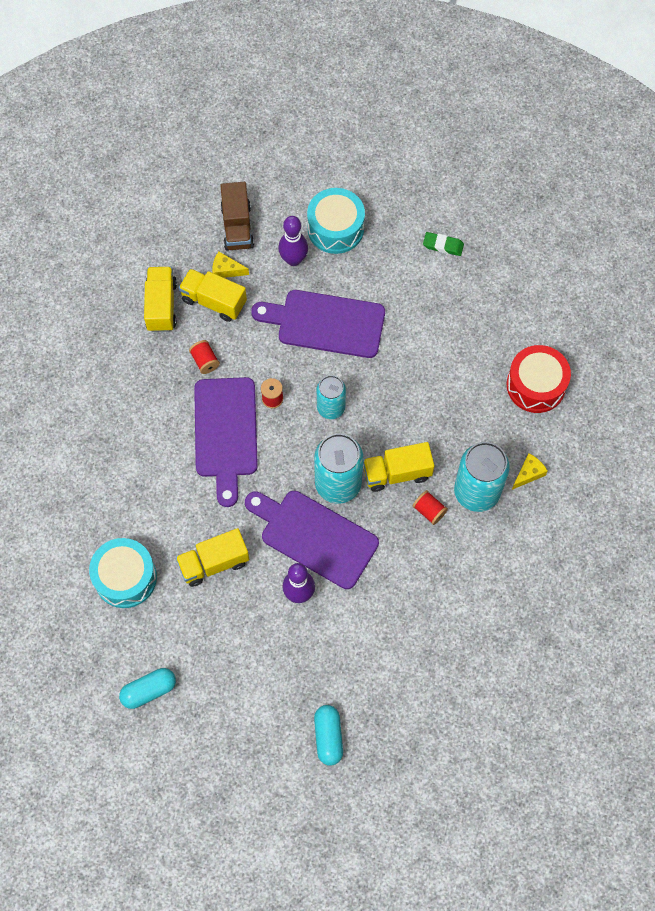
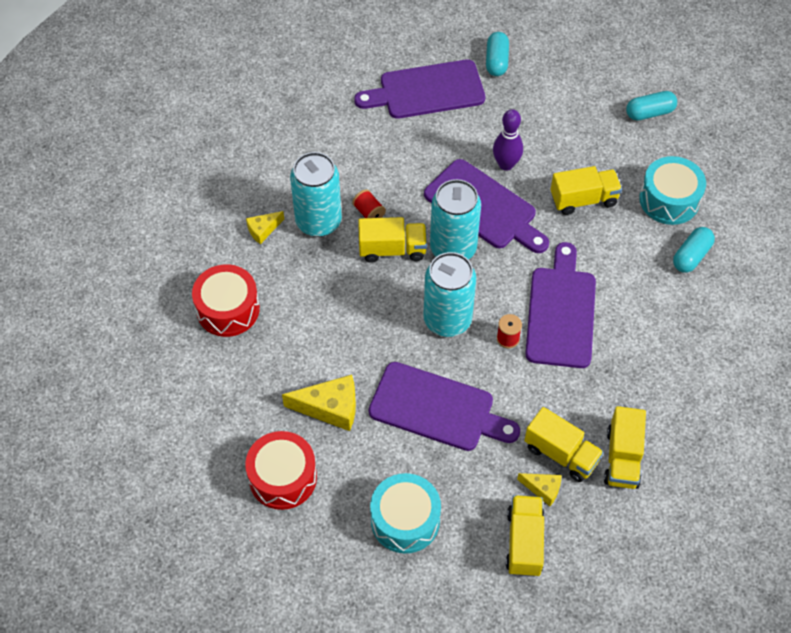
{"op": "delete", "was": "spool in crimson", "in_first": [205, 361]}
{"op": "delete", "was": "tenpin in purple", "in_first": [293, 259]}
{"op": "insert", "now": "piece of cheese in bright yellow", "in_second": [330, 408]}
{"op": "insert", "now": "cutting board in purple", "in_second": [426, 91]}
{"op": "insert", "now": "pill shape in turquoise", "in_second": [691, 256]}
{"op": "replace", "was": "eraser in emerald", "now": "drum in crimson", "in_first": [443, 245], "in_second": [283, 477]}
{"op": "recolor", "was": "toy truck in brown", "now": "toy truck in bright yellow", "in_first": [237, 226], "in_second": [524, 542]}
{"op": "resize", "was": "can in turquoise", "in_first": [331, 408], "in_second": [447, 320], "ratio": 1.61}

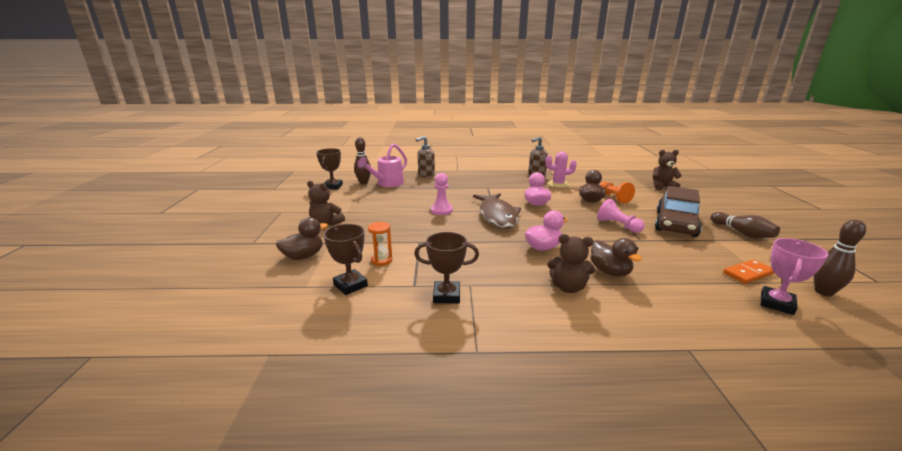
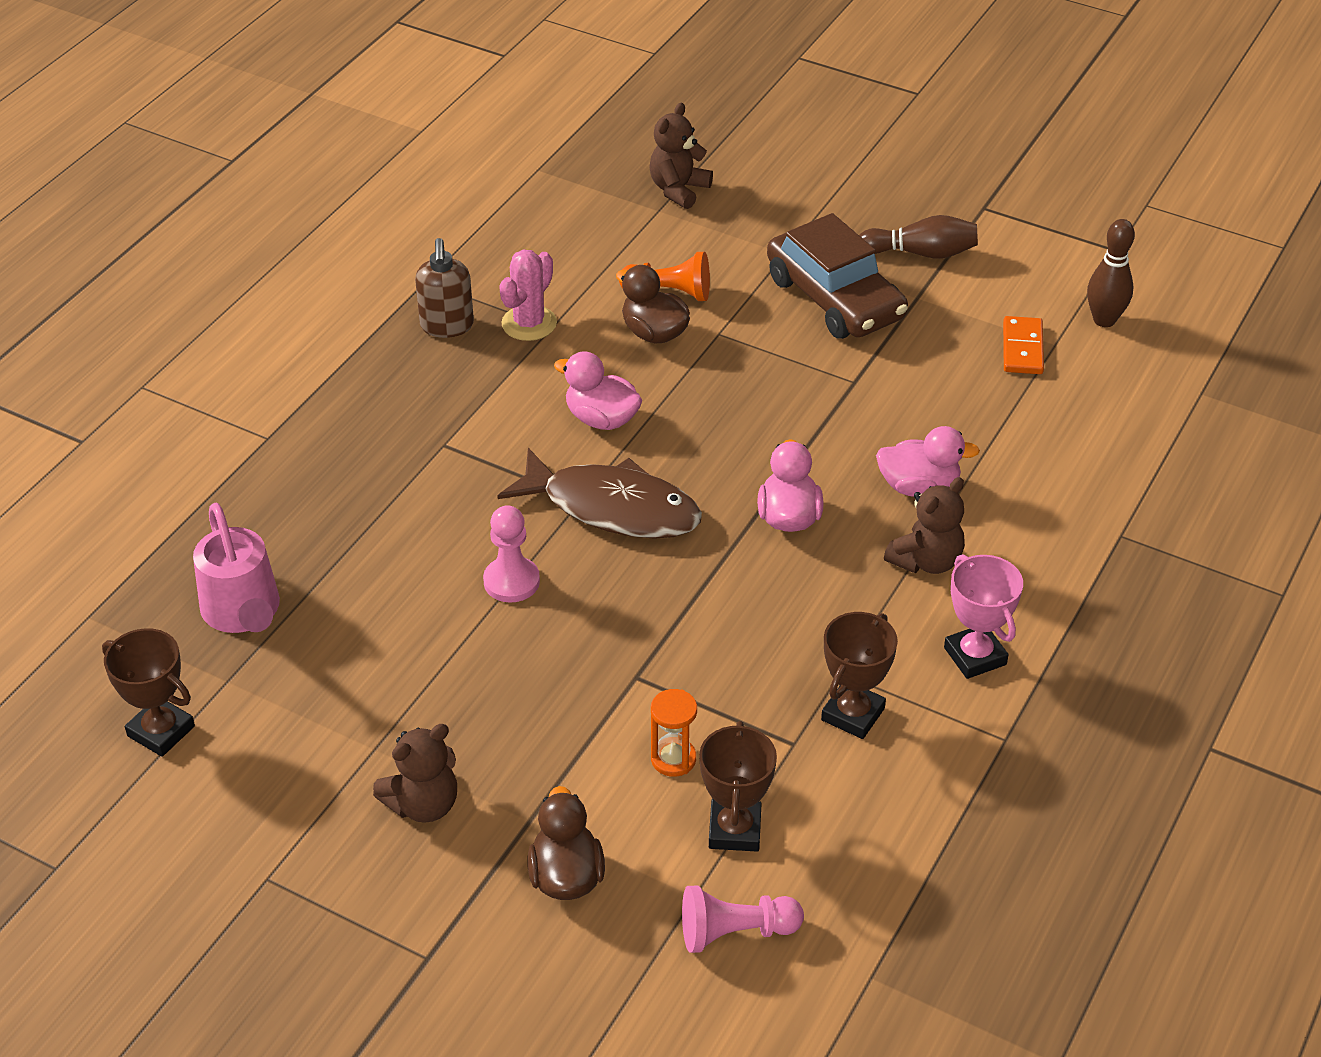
{"op": "delete", "was": "tenpin in brown", "in_first": [363, 182]}
{"op": "delete", "was": "soap pump in brown", "in_first": [426, 175]}
{"op": "move", "was": "game pawn in pink", "in_first": [618, 225], "in_second": [735, 932]}
{"op": "move", "was": "prize cup in pink", "in_first": [777, 304], "in_second": [975, 656]}
{"op": "recolor", "was": "toy duck in brown", "now": "toy duck in pink", "in_first": [610, 272], "in_second": [919, 487]}
{"op": "rotate", "was": "prize cup in brown", "in_first": [350, 285], "in_second": [735, 830], "clockwise": -75}

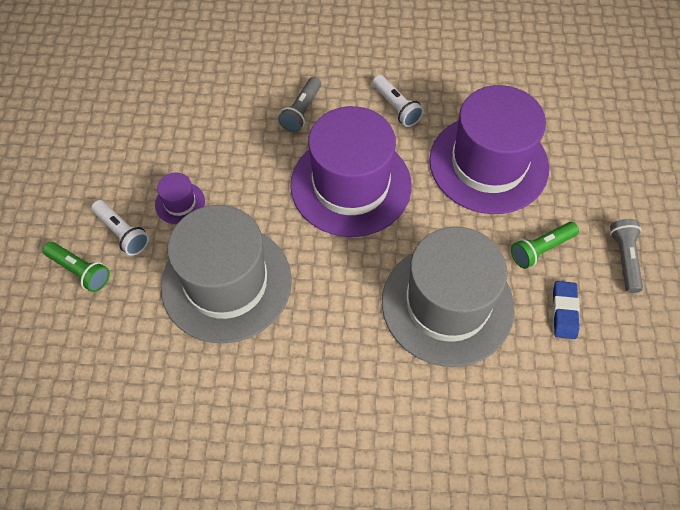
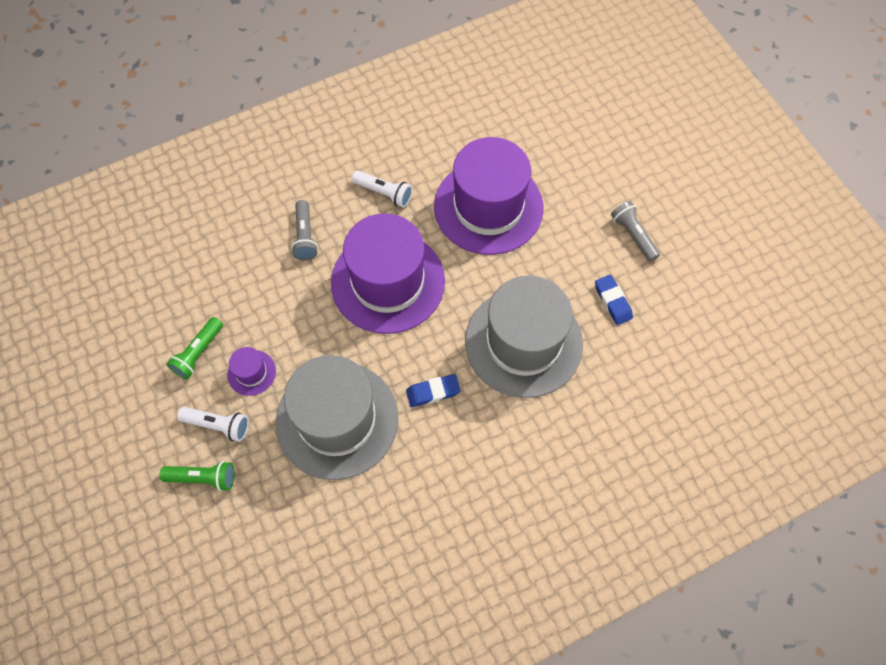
{"op": "insert", "now": "eraser in royal blue", "in_second": [433, 392]}
{"op": "move", "was": "flashlight in emerald", "in_first": [541, 249], "in_second": [198, 353]}

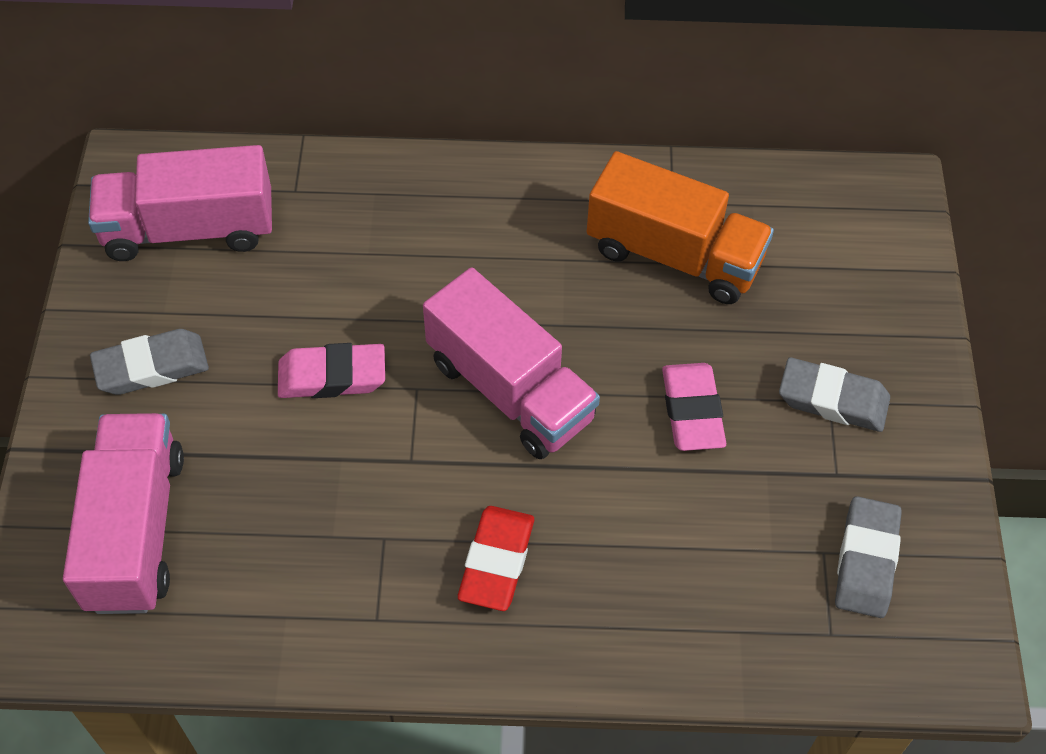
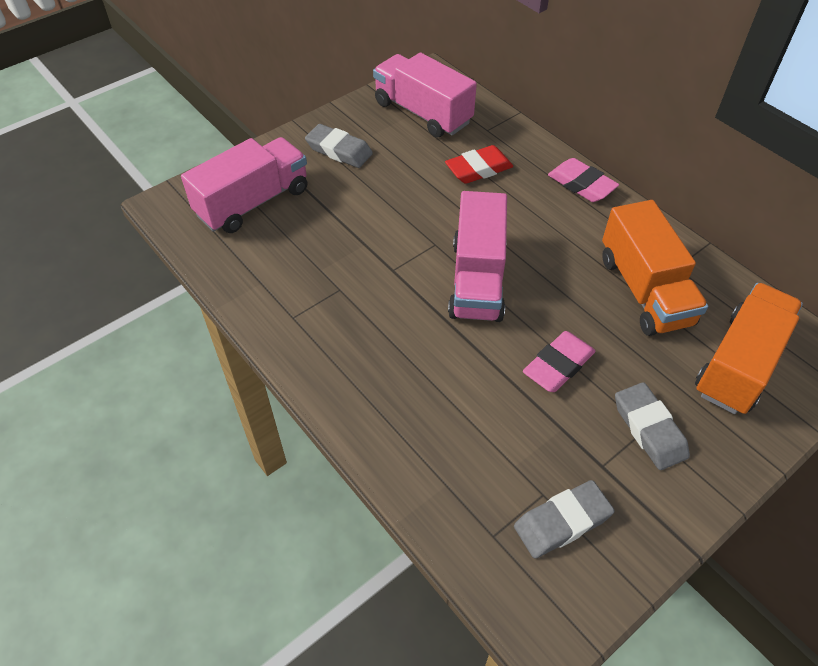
{"op": "insert", "now": "toy truck in bright orange", "in_second": [739, 364]}
{"op": "move", "was": "eraser in pink", "in_first": [332, 376], "in_second": [581, 185]}
{"op": "move", "was": "eraser in crimson", "in_first": [496, 562], "in_second": [478, 169]}

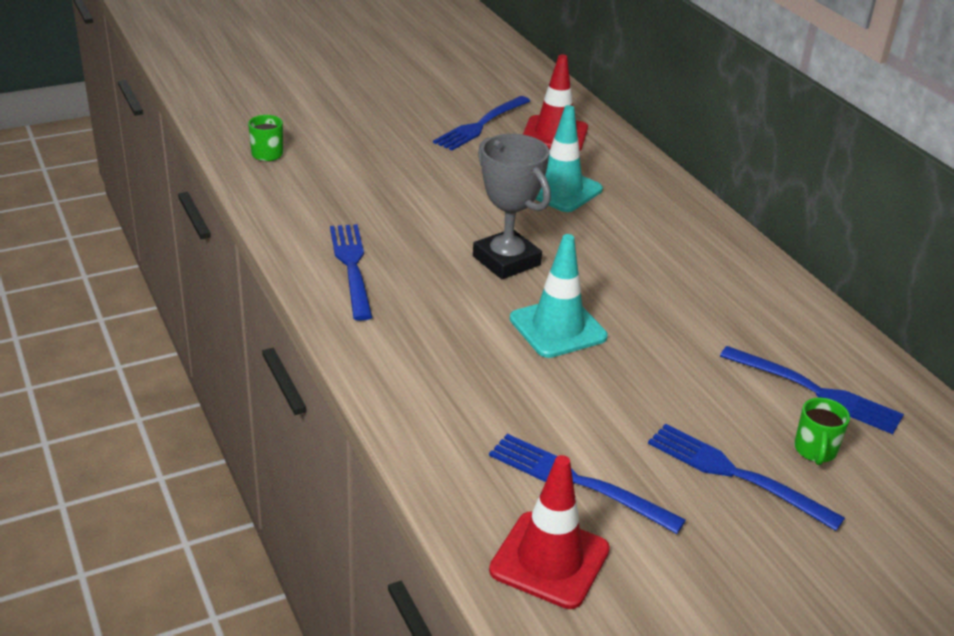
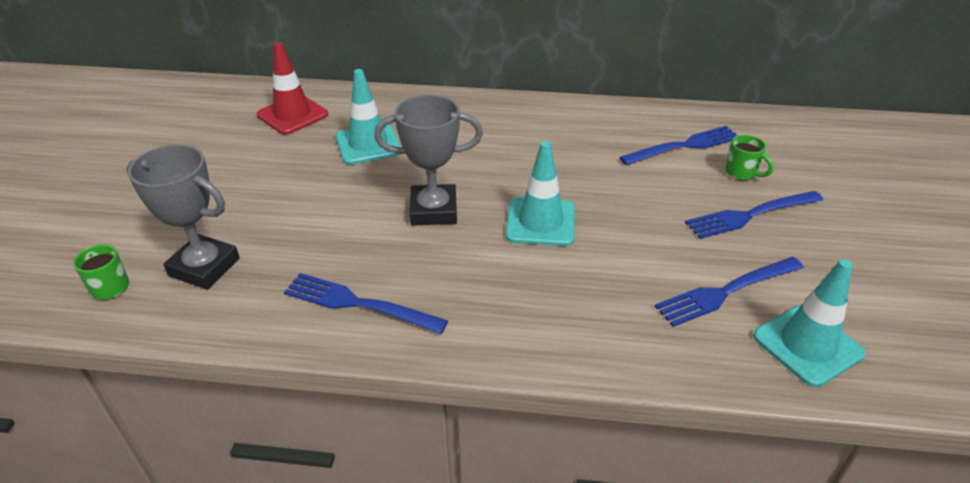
{"op": "delete", "was": "table fork in royal blue", "in_first": [480, 125]}
{"op": "insert", "now": "prize cup in gray", "in_second": [204, 267]}
{"op": "recolor", "was": "safety cone in crimson", "now": "safety cone in turquoise", "in_first": [549, 560], "in_second": [807, 345]}

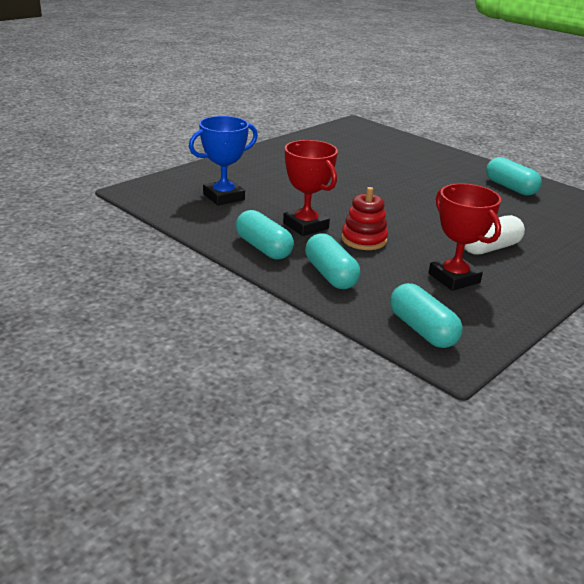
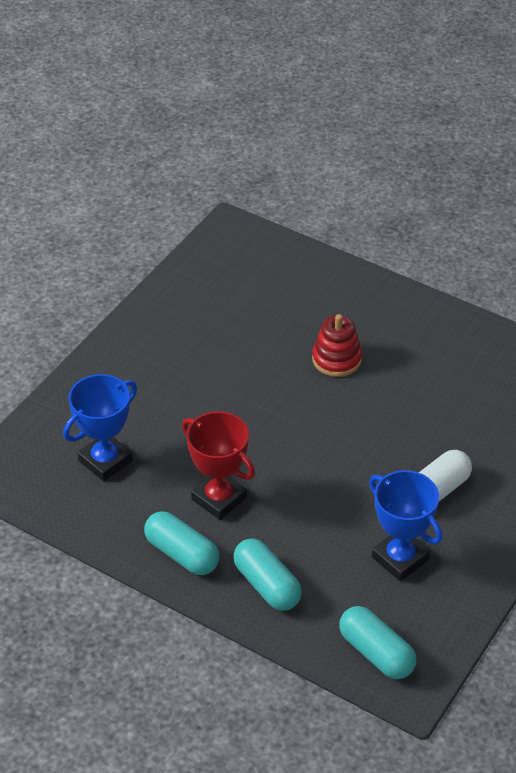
{"op": "delete", "was": "pill shape in turquoise", "in_first": [510, 187]}
{"op": "move", "was": "stacking rings in crimson", "in_first": [364, 239], "in_second": [336, 359]}
{"op": "recolor", "was": "prize cup in crimson", "now": "prize cup in royal blue", "in_first": [454, 278], "in_second": [400, 558]}

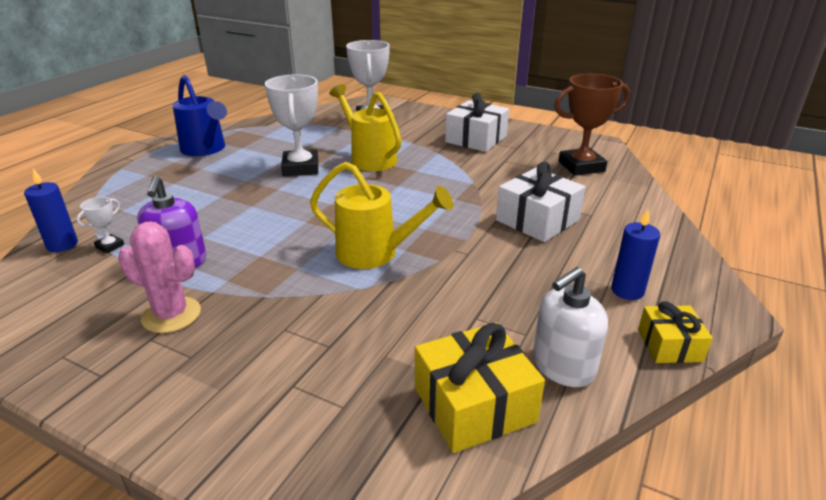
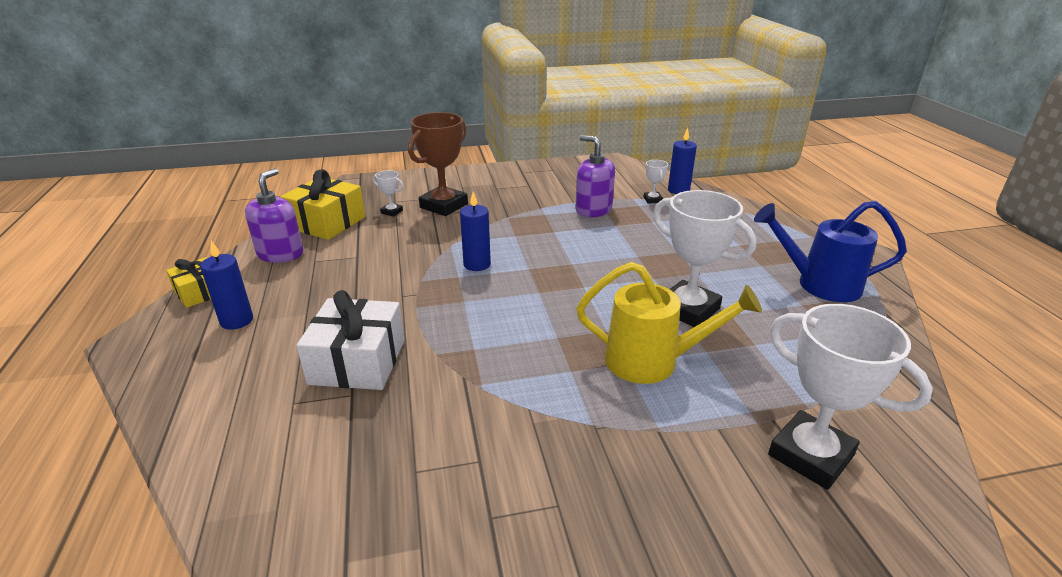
{"op": "delete", "was": "cactus in pink", "in_first": [171, 315]}
{"op": "delete", "was": "wrapped gift in snow-white", "in_first": [476, 139]}
{"op": "insert", "now": "prize cup in snow-white", "in_second": [392, 212]}
{"op": "move", "was": "prize cup in brown", "in_first": [581, 166], "in_second": [444, 206]}
{"op": "replace", "was": "watering pot in bright yellow", "now": "candle in royal blue", "in_first": [375, 253], "in_second": [477, 264]}
{"op": "recolor", "was": "soap pump in snow-white", "now": "soap pump in purple", "in_first": [563, 366], "in_second": [280, 254]}

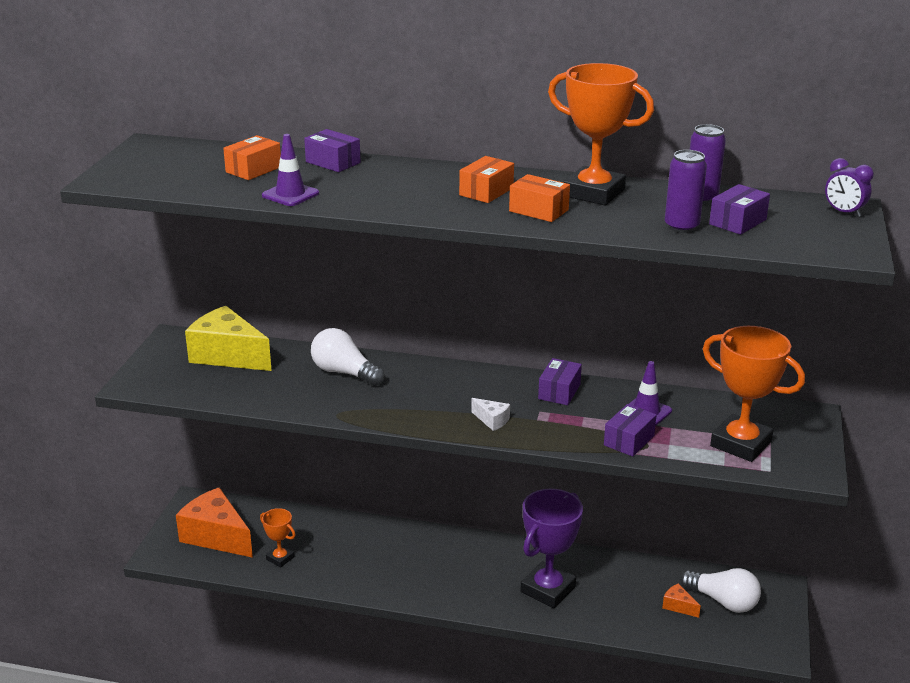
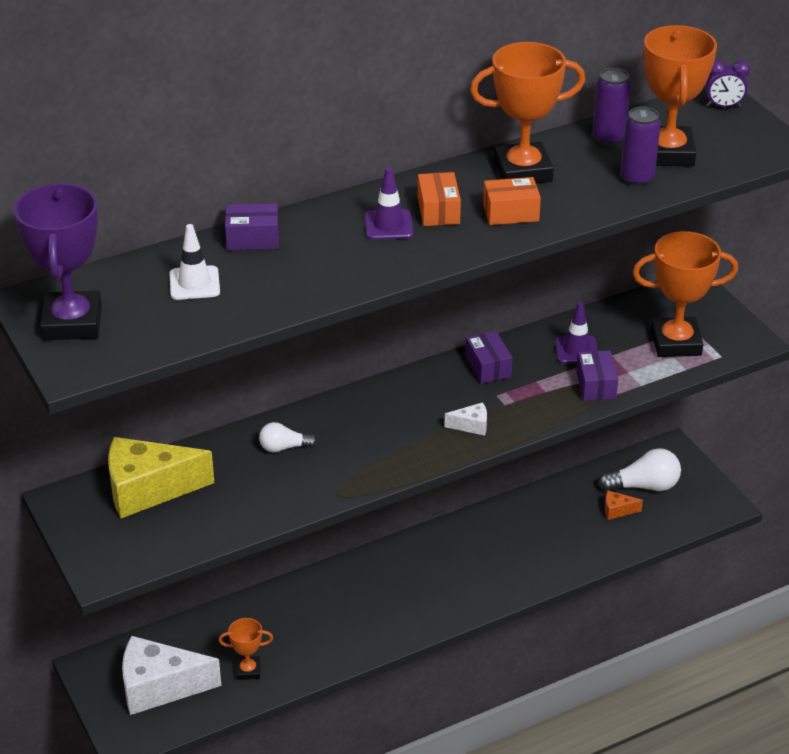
{"op": "move", "was": "safety cone in purple", "in_first": [290, 194], "in_second": [388, 225]}
{"op": "move", "was": "prize cup in purple", "in_first": [548, 589], "in_second": [72, 322]}
{"op": "replace", "was": "parcel in bright orange", "now": "safety cone in snow-white", "in_first": [253, 169], "in_second": [194, 283]}
{"op": "replace", "was": "parcel in purple", "now": "prize cup in bright orange", "in_first": [737, 222], "in_second": [667, 153]}
{"op": "recolor", "was": "piece of cheese in bright orange", "now": "piece of cheese in snow-white", "in_first": [216, 536], "in_second": [159, 687]}
{"op": "resize", "was": "light bulb in snow-white", "in_first": [344, 373], "in_second": [284, 447], "ratio": 0.6}

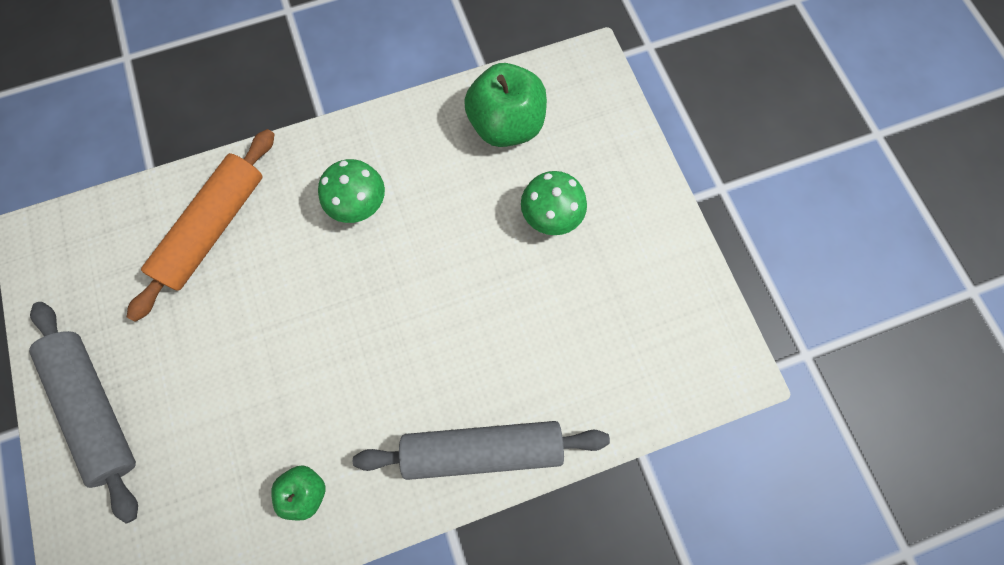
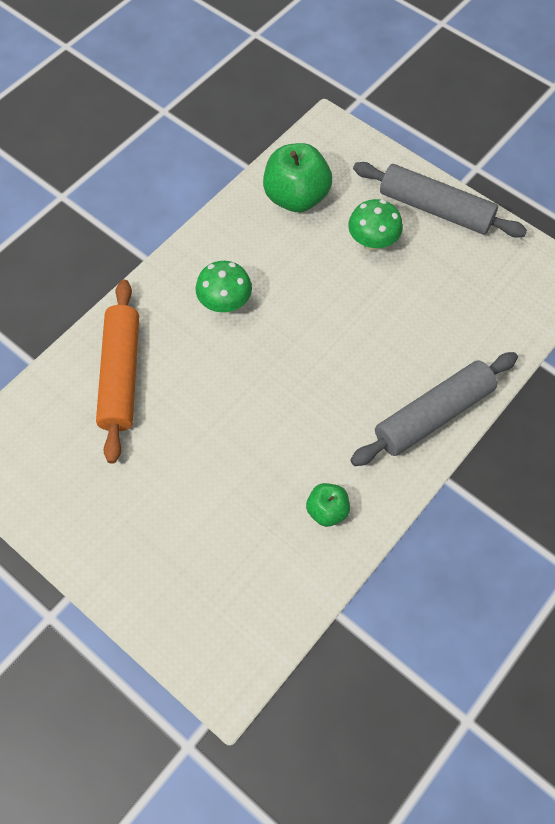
{"op": "move", "was": "pastry roller in gray", "in_first": [97, 408], "in_second": [435, 209]}

